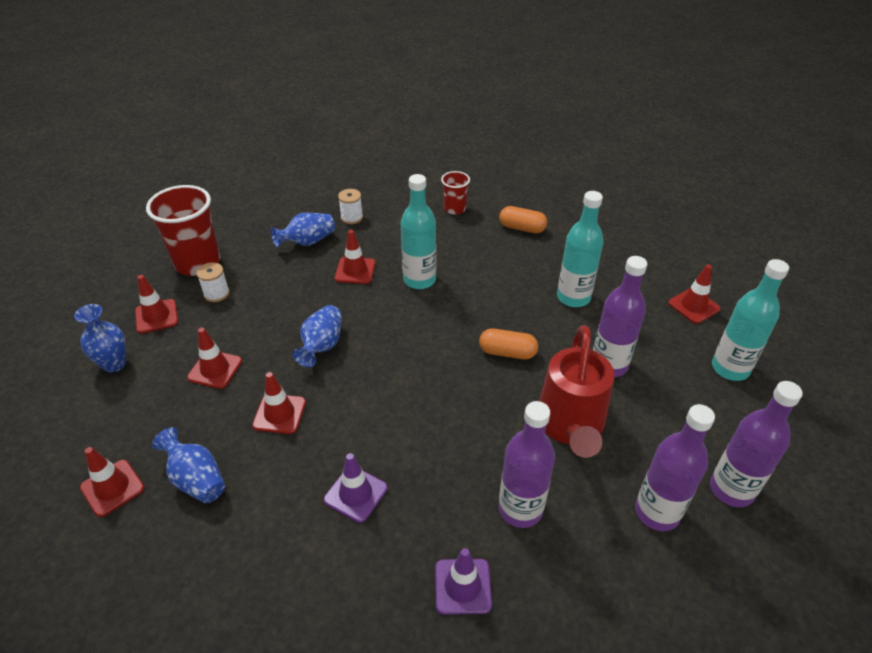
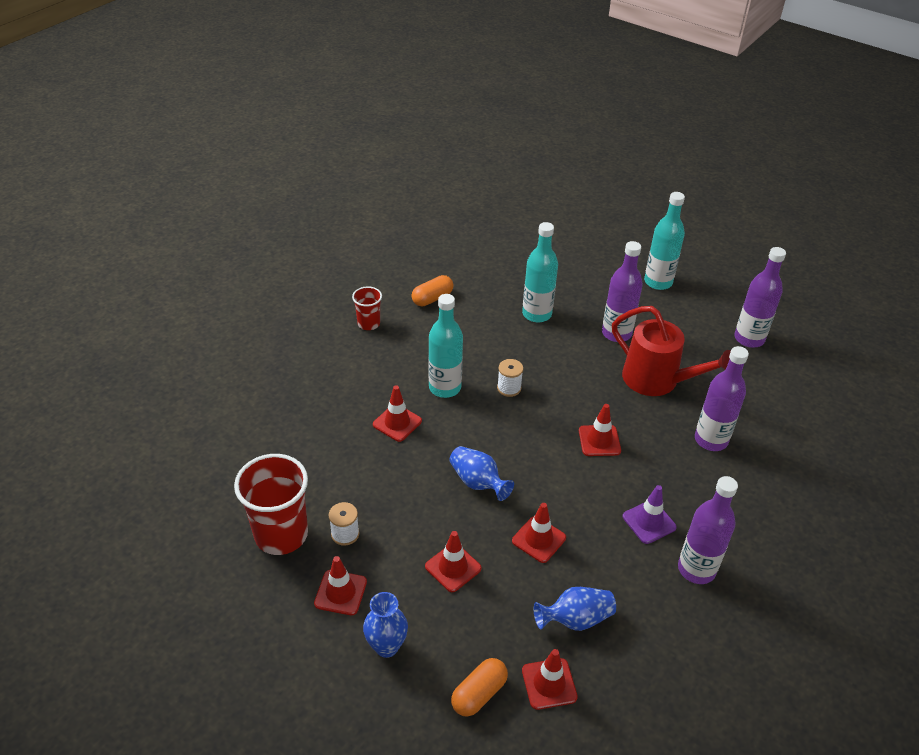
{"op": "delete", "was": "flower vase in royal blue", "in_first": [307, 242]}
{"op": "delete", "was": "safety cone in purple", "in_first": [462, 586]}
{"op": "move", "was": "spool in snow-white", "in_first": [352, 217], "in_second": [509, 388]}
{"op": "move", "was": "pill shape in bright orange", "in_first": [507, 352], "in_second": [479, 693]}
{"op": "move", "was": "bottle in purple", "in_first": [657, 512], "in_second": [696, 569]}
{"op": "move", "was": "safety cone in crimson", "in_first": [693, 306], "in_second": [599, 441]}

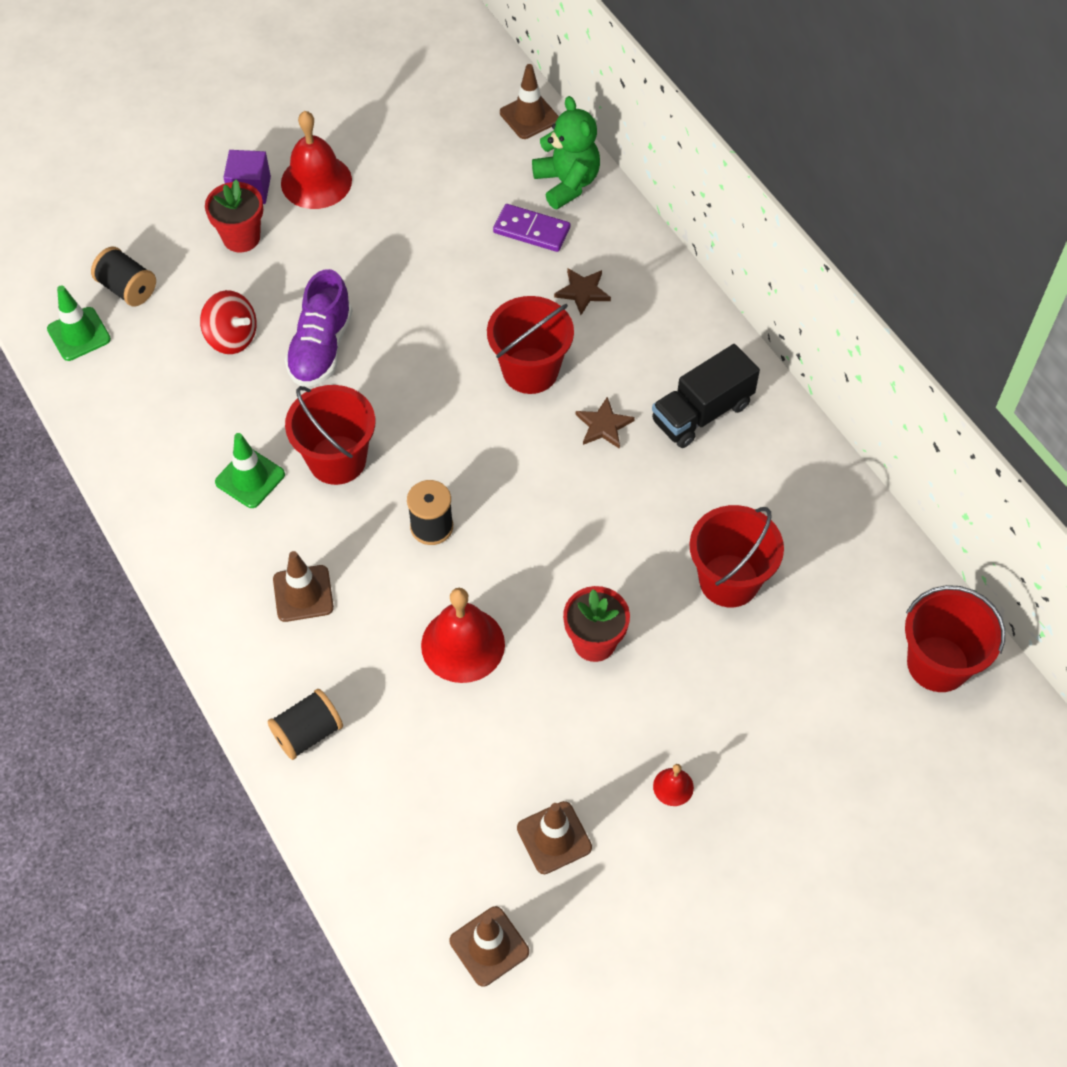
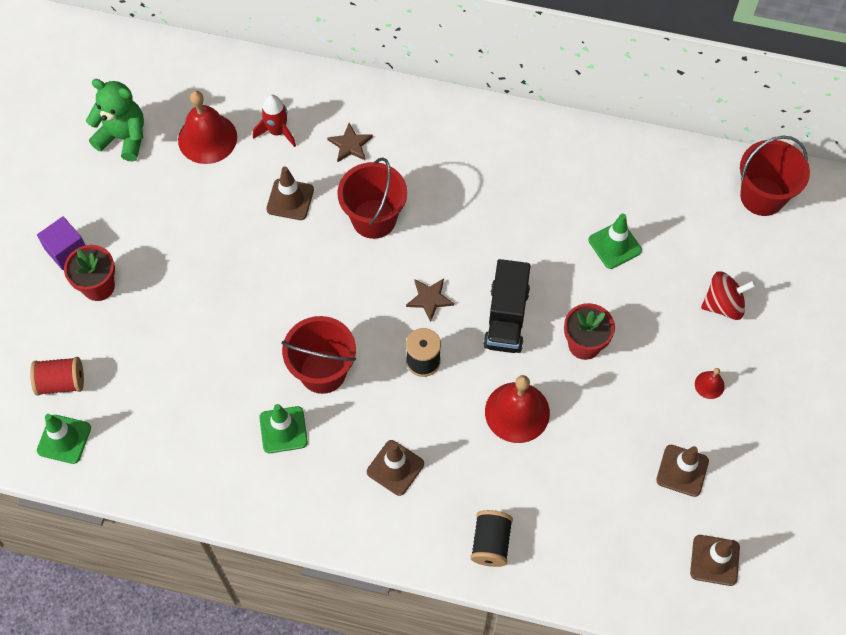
{"op": "delete", "was": "sneaker in purple", "in_first": [321, 348]}
{"op": "move", "was": "toy top in crimson", "in_first": [232, 337], "in_second": [723, 304]}
{"op": "move", "was": "bell in crimson", "in_first": [316, 181], "in_second": [207, 138]}
{"op": "move", "was": "safety cone in brown", "in_first": [529, 116], "in_second": [290, 199]}
{"op": "move", "was": "teddy in emerald", "in_first": [567, 183], "in_second": [123, 137]}
{"op": "move", "was": "star shape in brown", "in_first": [603, 425], "in_second": [429, 299]}
{"op": "move", "was": "toy truck in black", "in_first": [702, 412], "in_second": [506, 317]}
{"op": "replace", "was": "domino tile in purple", "now": "spaceship in crimson", "in_first": [531, 230], "in_second": [277, 131]}
{"op": "replace", "was": "pail in crimson", "now": "safety cone in emerald", "in_first": [729, 580], "in_second": [614, 245]}
{"op": "recolor", "was": "spool in black", "now": "spool in crimson", "in_first": [127, 288], "in_second": [61, 382]}

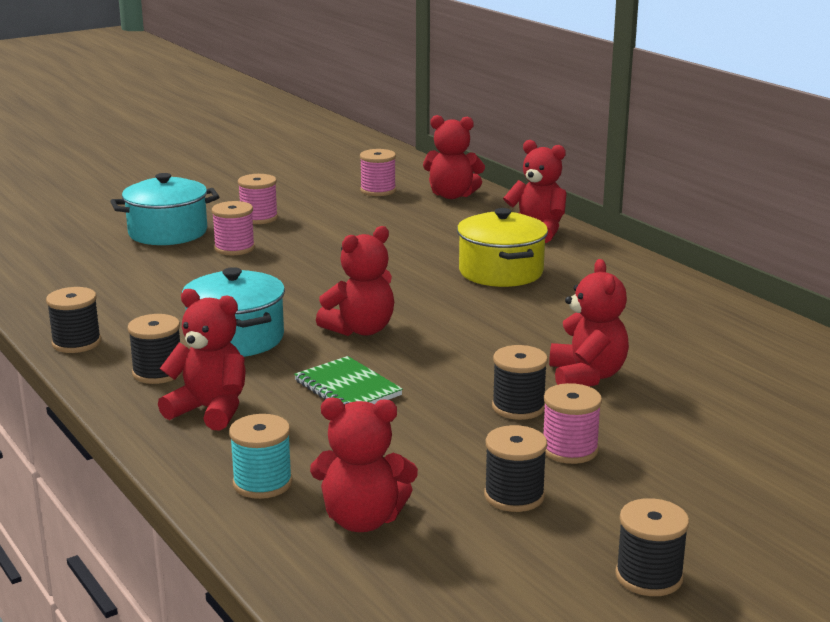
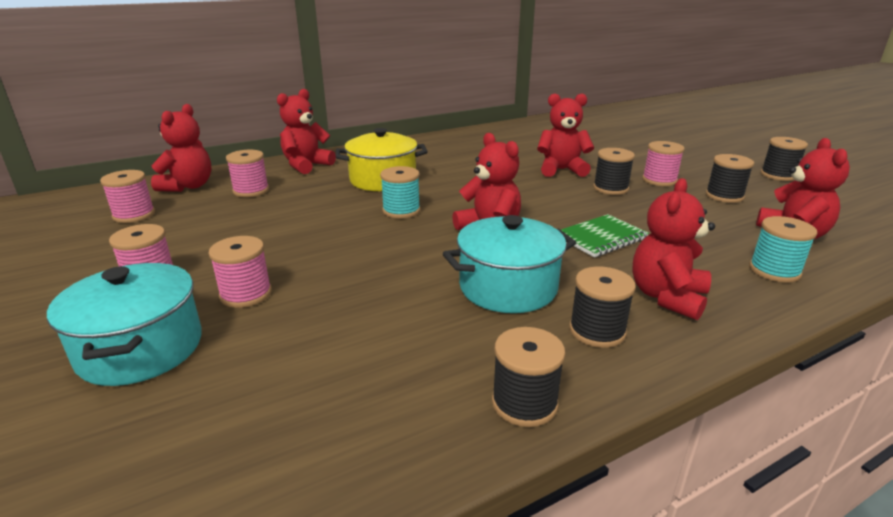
{"op": "insert", "now": "spool in pink", "in_second": [251, 191]}
{"op": "insert", "now": "spool in turquoise", "in_second": [401, 211]}

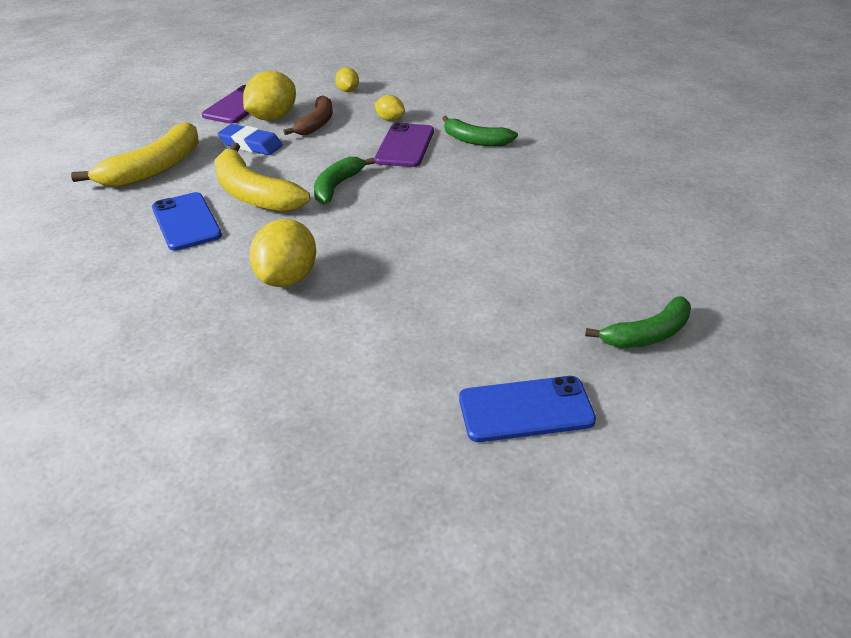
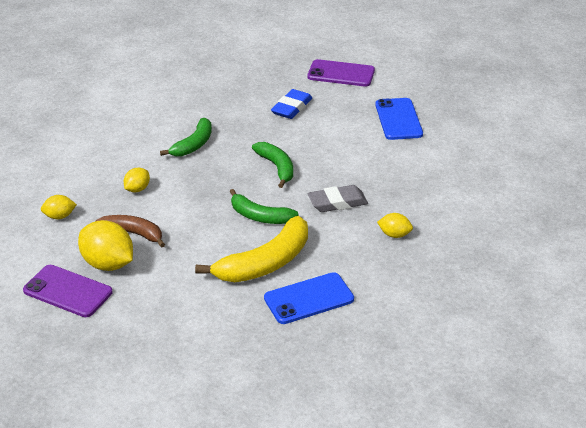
{"op": "delete", "was": "banana in bright yellow", "in_first": [153, 169]}
{"op": "insert", "now": "eraser in gray", "in_second": [337, 202]}
{"op": "move", "was": "eraser in royal blue", "in_first": [251, 144], "in_second": [291, 108]}
{"op": "move", "was": "phone in purple", "in_first": [405, 146], "in_second": [341, 74]}
{"op": "move", "was": "phone in royal blue", "in_first": [526, 410], "in_second": [398, 119]}
{"op": "move", "was": "banana in emerald", "in_first": [647, 335], "in_second": [277, 168]}
{"op": "resize", "was": "lemon in bright yellow", "in_first": [287, 278], "in_second": [394, 235], "ratio": 0.53}

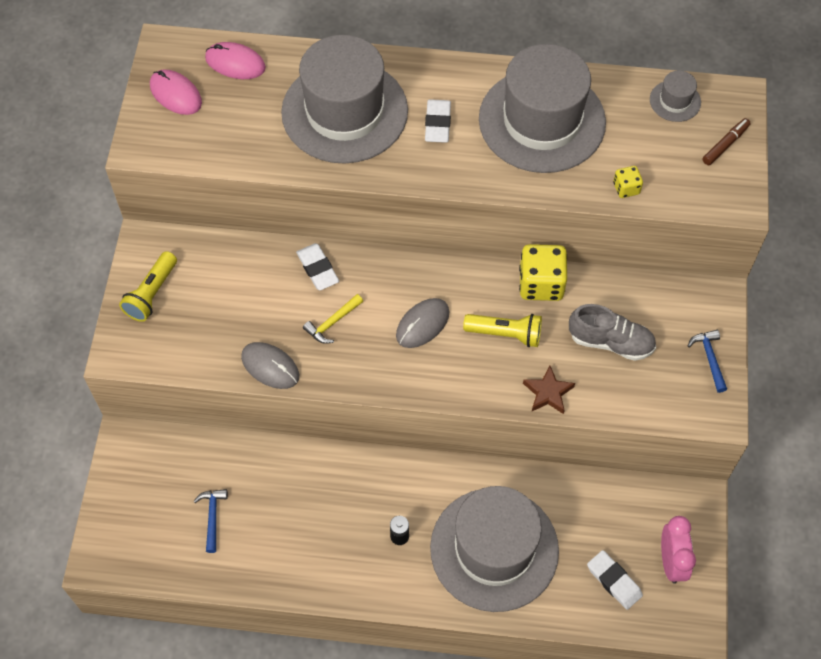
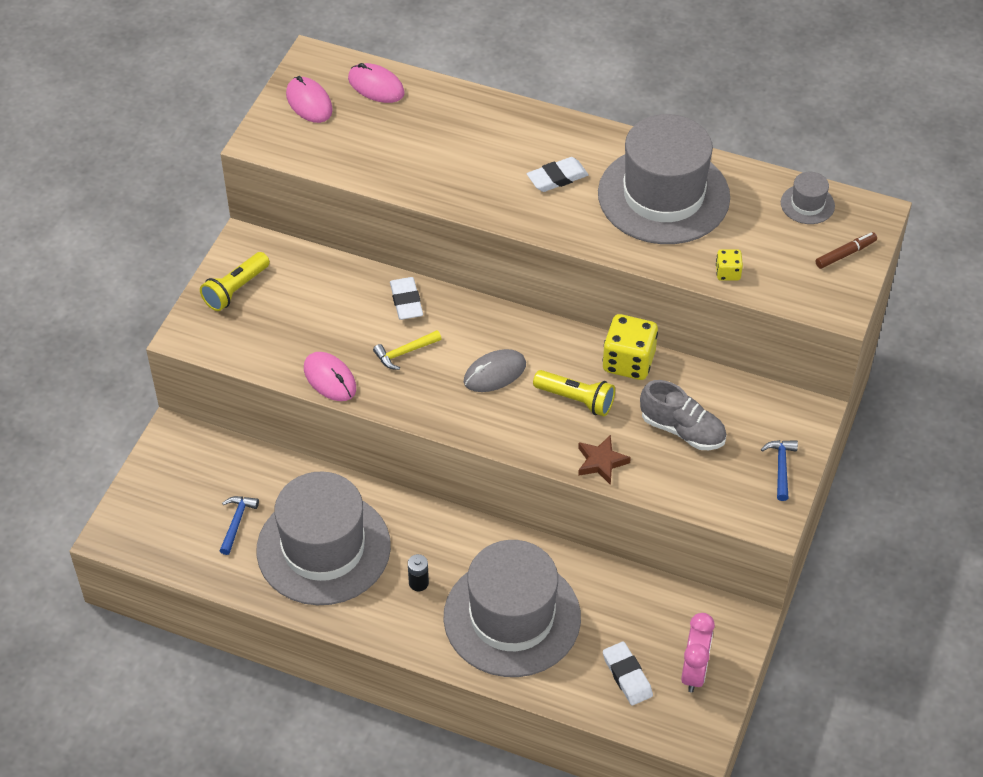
{"op": "move", "was": "tall hat in gray", "in_first": [344, 111], "in_second": [323, 548]}
{"op": "recolor", "was": "computer mouse in gray", "now": "computer mouse in pink", "in_first": [270, 366], "in_second": [330, 378]}
{"op": "rotate", "was": "eraser in snow-white", "in_first": [437, 124], "in_second": [557, 178], "clockwise": 45}

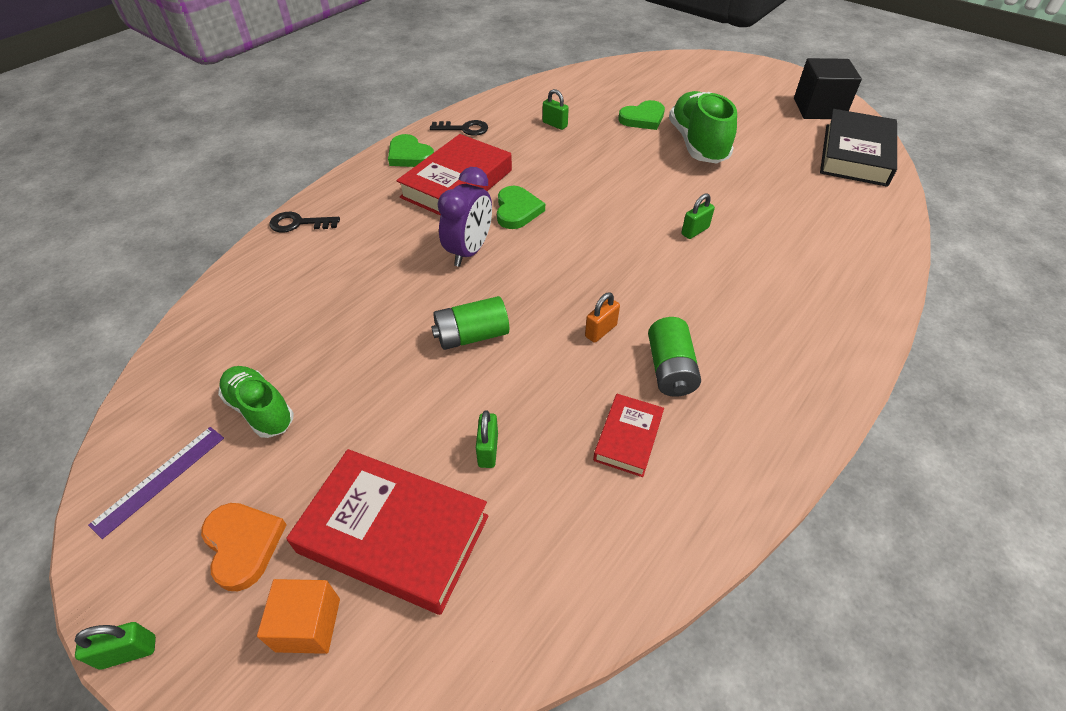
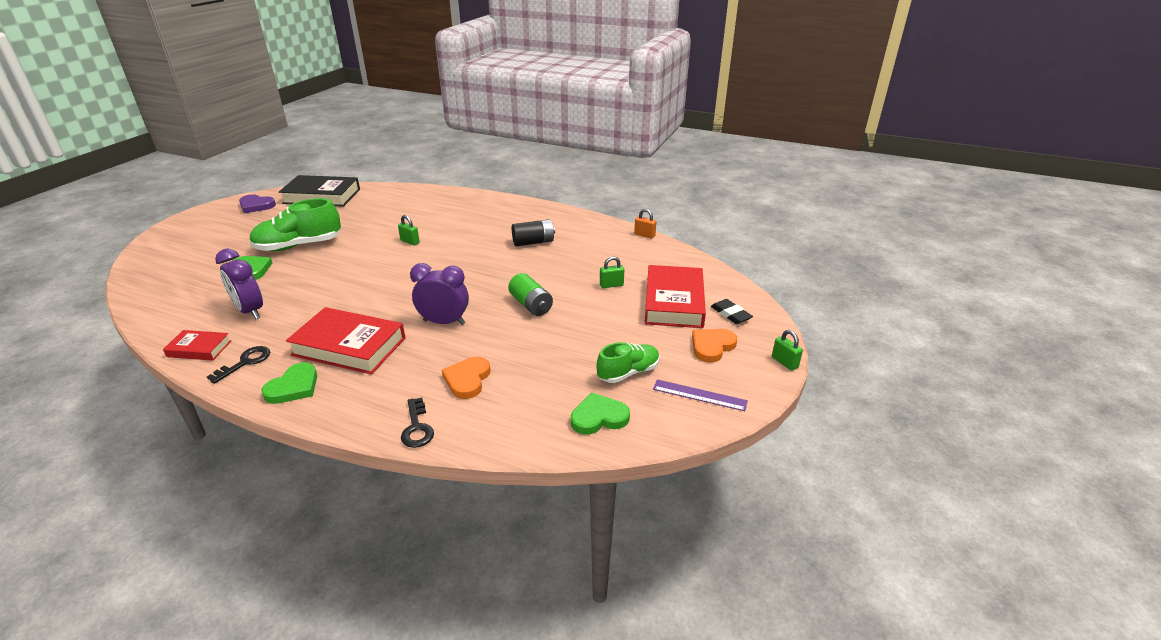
{"op": "insert", "now": "love heart in bright orange", "in_second": [467, 379]}
{"op": "move", "was": "love heart in emerald", "in_first": [517, 210], "in_second": [599, 417]}
{"op": "move", "was": "lock in bright orange", "in_first": [600, 331], "in_second": [644, 235]}
{"op": "move", "was": "hardback in crimson", "in_first": [628, 438], "in_second": [199, 349]}
{"op": "replace", "was": "cube in bright orange", "now": "eraser in black", "in_first": [308, 624], "in_second": [730, 314]}
{"op": "replace", "was": "lock in emerald", "now": "bedside clock in purple", "in_first": [555, 124], "in_second": [250, 311]}
{"op": "replace", "was": "cube in black", "now": "love heart in purple", "in_first": [818, 109], "in_second": [256, 206]}
{"op": "recolor", "was": "battery in emerald", "now": "battery in black", "in_first": [670, 369], "in_second": [533, 242]}
{"op": "rotate", "was": "sneaker in emerald", "in_first": [260, 410], "in_second": [628, 372], "clockwise": -150}
{"op": "rotate", "was": "door key in black", "in_first": [464, 129], "in_second": [245, 362], "clockwise": 45}

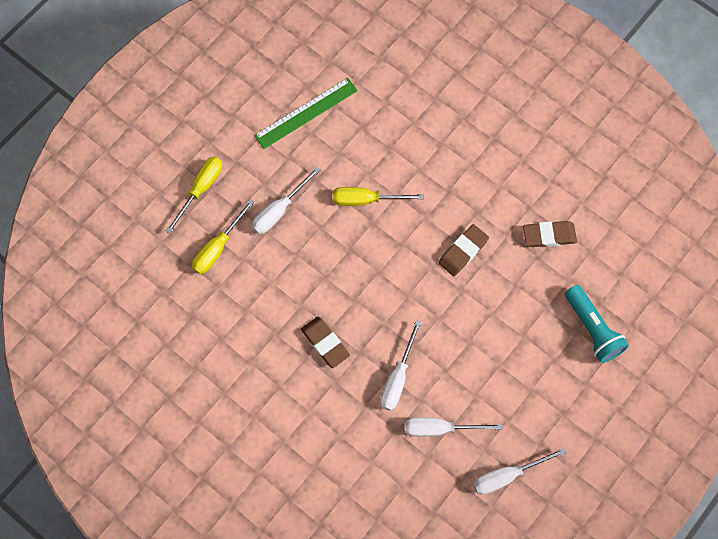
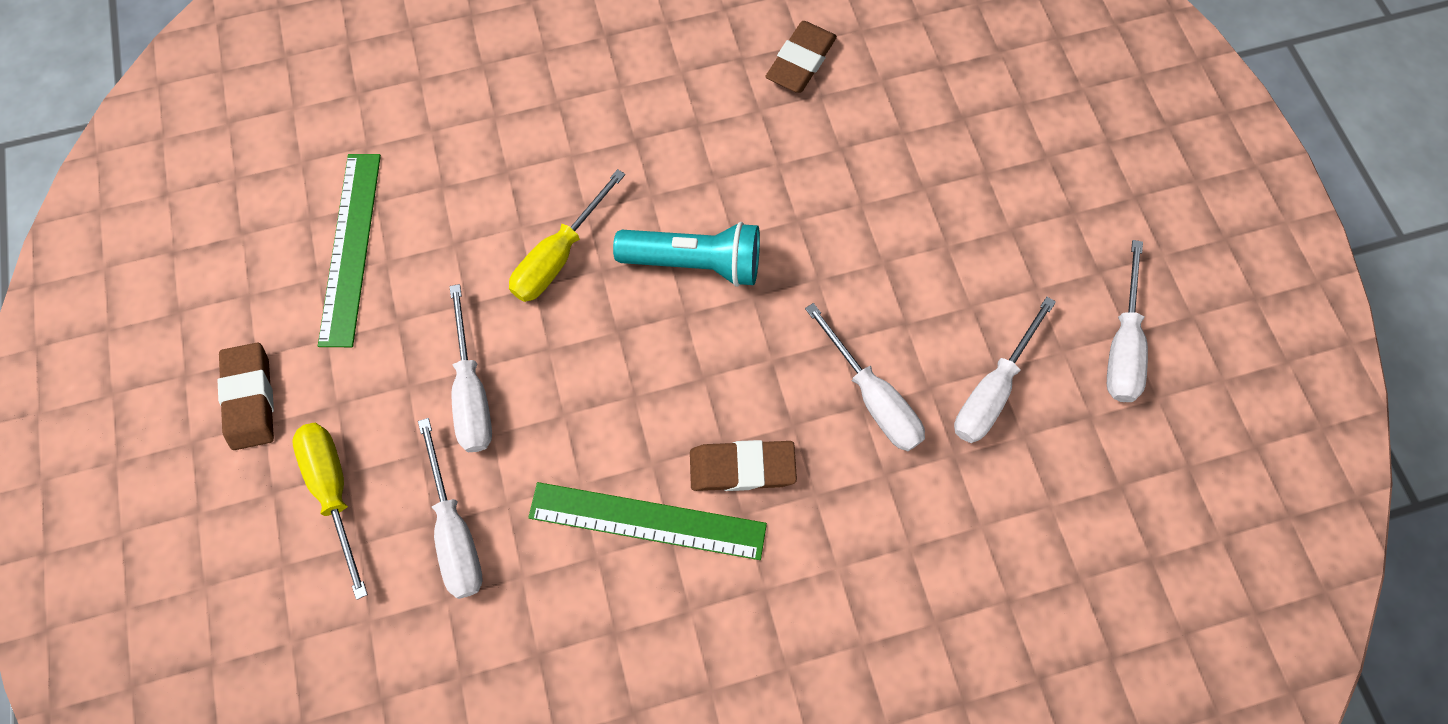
{"op": "insert", "now": "measuring stick in emerald", "in_second": [647, 520]}
{"op": "move", "was": "eraser in brown", "in_first": [463, 251], "in_second": [250, 398]}
{"op": "move", "was": "flashlight in turquoise", "in_first": [592, 329], "in_second": [695, 263]}
{"op": "recolor", "was": "flat screwdriver in bright yellow", "now": "flat screwdriver in snow-white", "in_first": [218, 247], "in_second": [455, 530]}

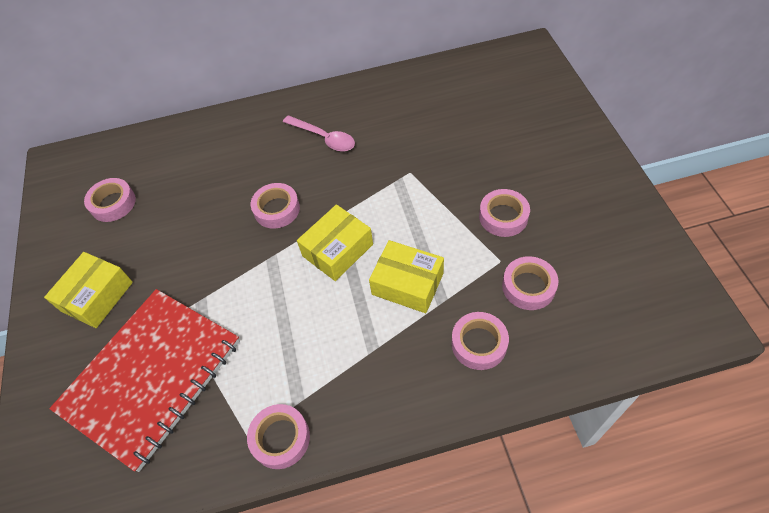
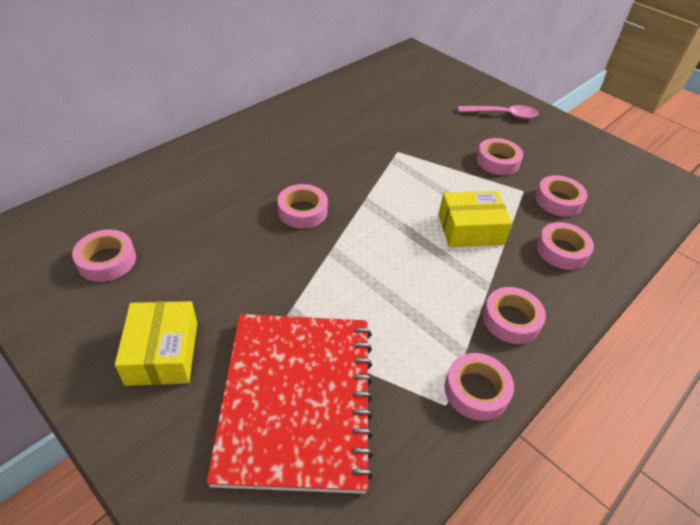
{"op": "delete", "was": "parcel in bright yellow", "in_first": [337, 250]}
{"op": "insert", "now": "sticky tape in pink", "in_second": [511, 320]}
{"op": "move", "was": "teaspoon in pink", "in_first": [324, 138], "in_second": [503, 115]}

